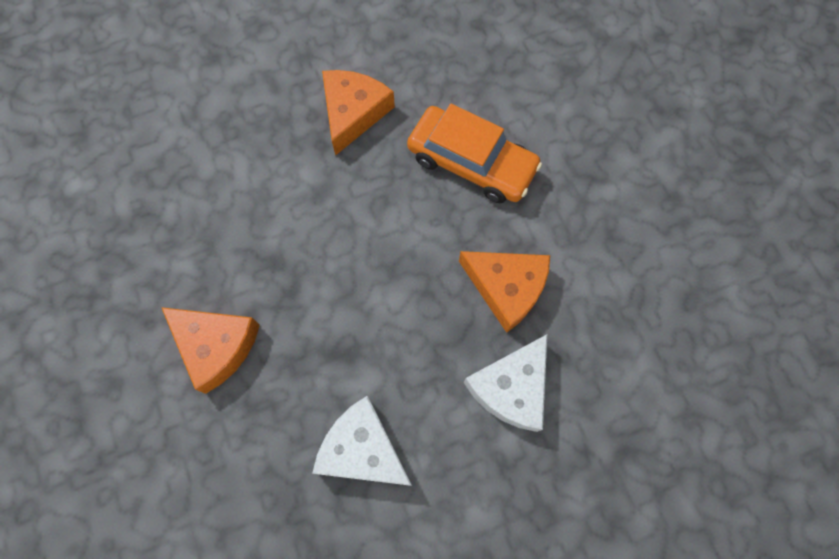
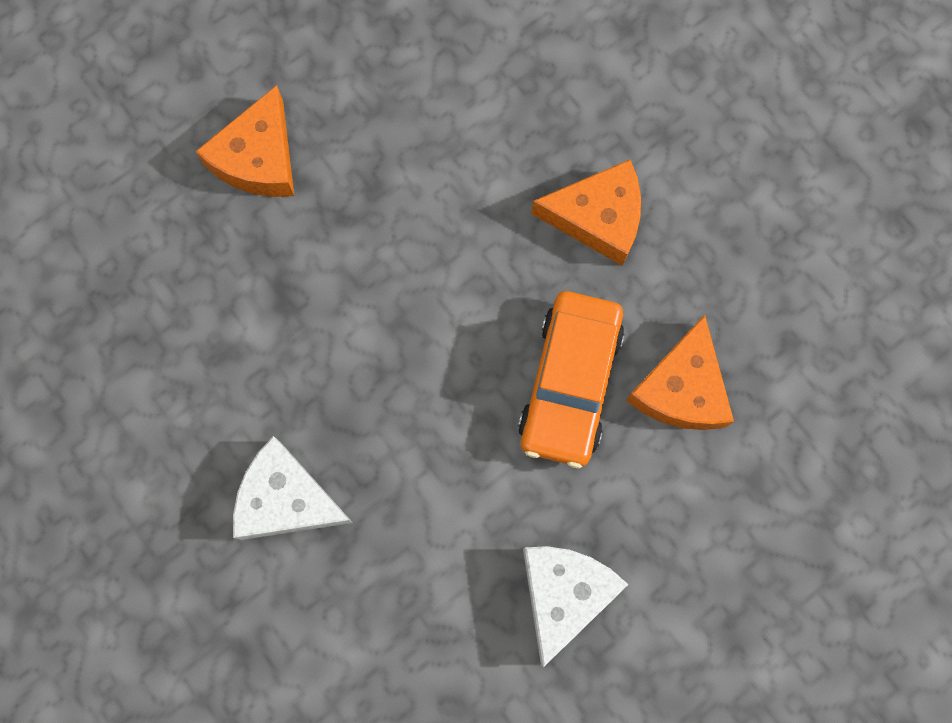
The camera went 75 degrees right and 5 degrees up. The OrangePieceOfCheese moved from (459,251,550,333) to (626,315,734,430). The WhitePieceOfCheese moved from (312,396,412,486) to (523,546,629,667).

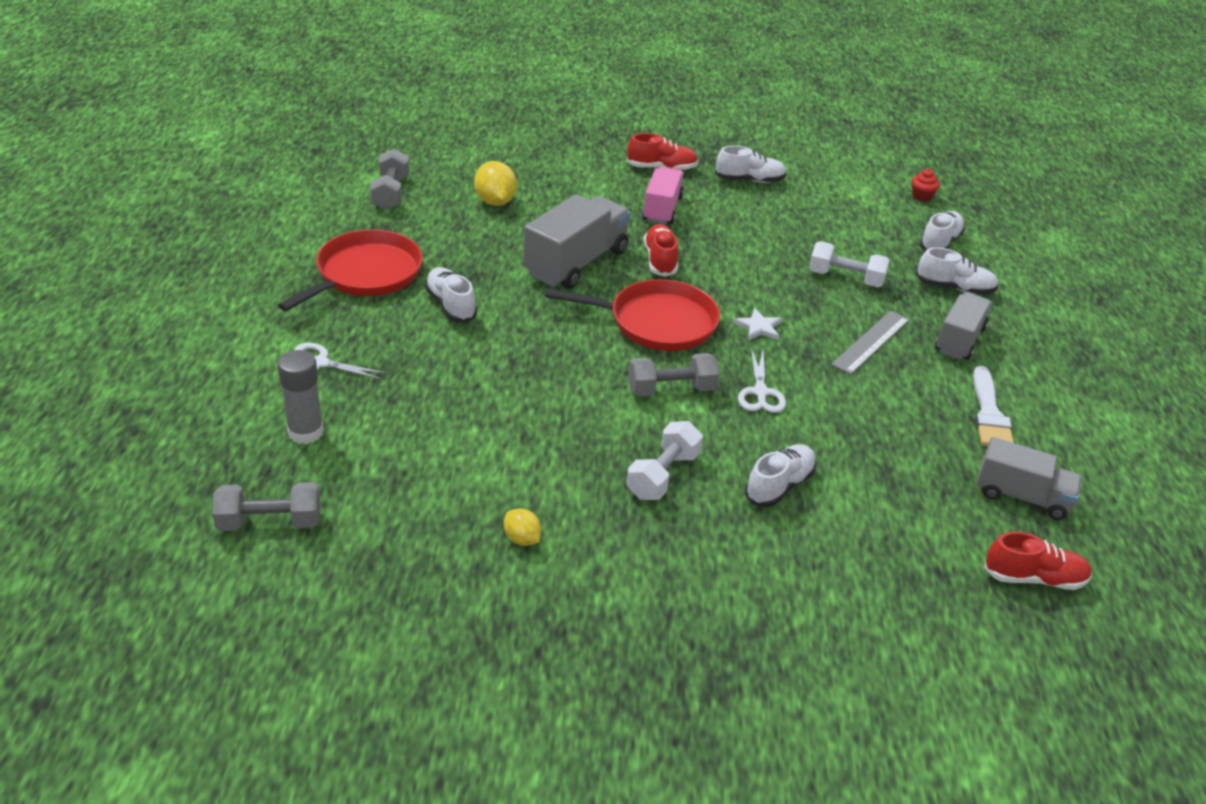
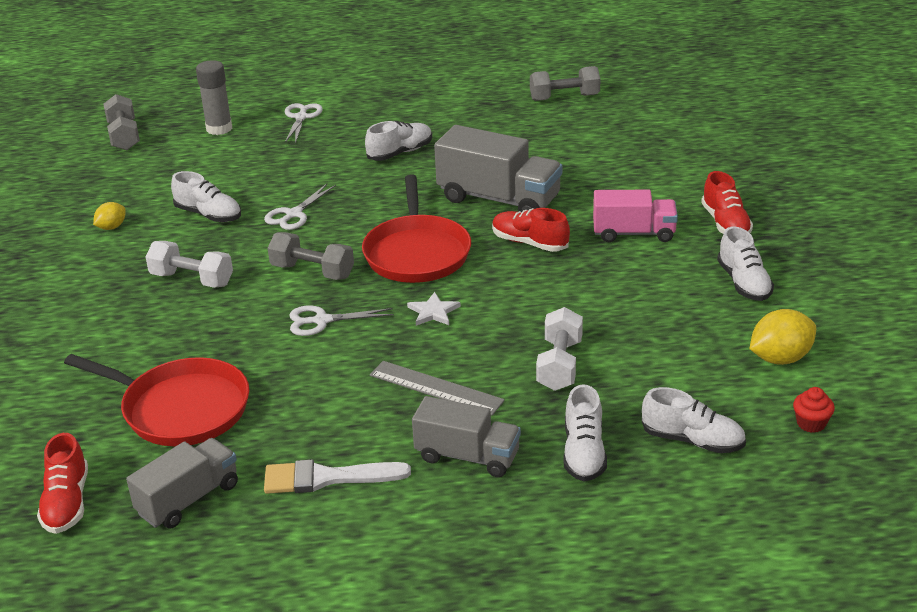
The camera went 85 degrees right and 5 degrees down. The BrightYellowToyLemon moved from (474,161,517,206) to (749,309,816,365). The RedSneaker at (644,224,678,277) turned 135 degrees counterclockwise. The RedSkillet moved from (278,229,423,311) to (64,354,249,446). The GreyFreeWeight at (628,353,719,396) turned 45 degrees counterclockwise. The GreyToyTruck at (977,437,1082,520) turned 150 degrees counterclockwise. The WhiteSneaker moved from (745,444,817,507) to (171,171,241,222). The WhitePairOfScissors at (264,184,336,230) appeared.

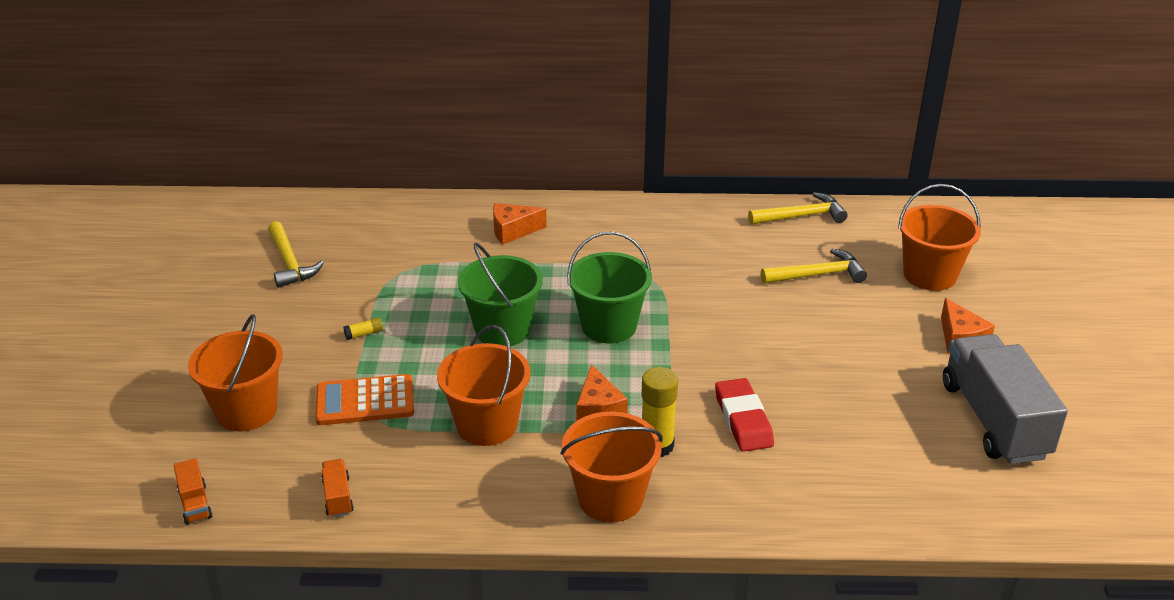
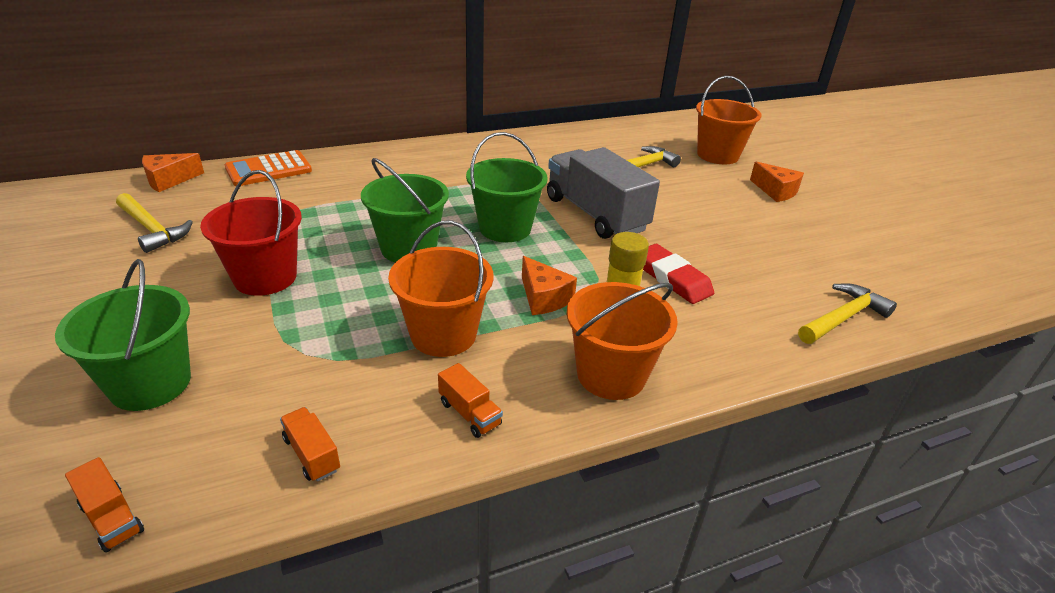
The camera went 25 degrees left and 0 degrees up. The BrightYellowClawHammer moved from (748,192,848,225) to (798,283,897,344). The OrangePieceOfCheese moved from (493,203,547,245) to (142,153,204,192). The OrangeBucket at (188,314,283,431) became the EmeraldBucket at (55,259,191,411). The BrightYellowGlueStick at (343,317,383,340) was replaced by the RedBucket at (200,170,302,296). The GreyToyTruck moved from (943,334,1068,464) to (547,147,660,239). The OrangePocketCalculator moved from (315,374,414,425) to (225,150,312,186). The OrangeToyTruck at (438,363,503,438) appeared.

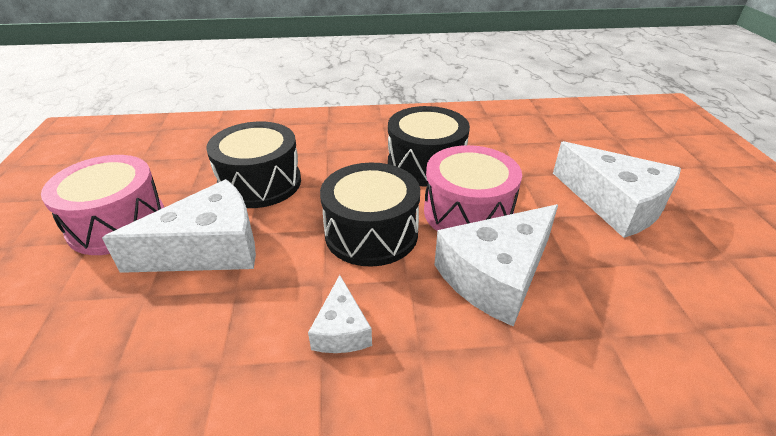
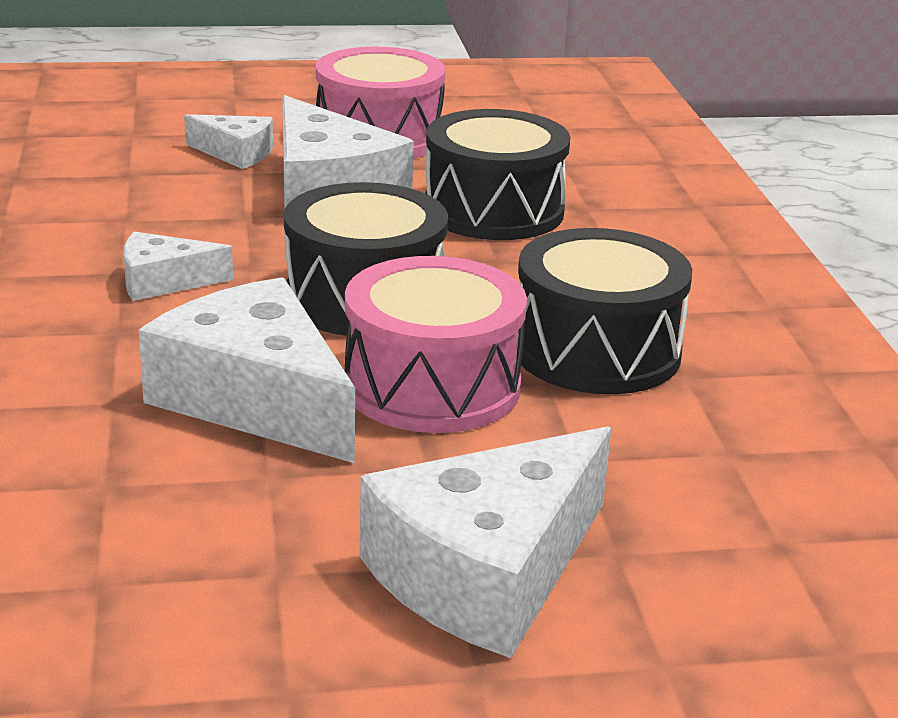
The camera went 85 degrees right and 10 degrees down. The WhitePieceOfCheese at (184,114,273,169) appeared.

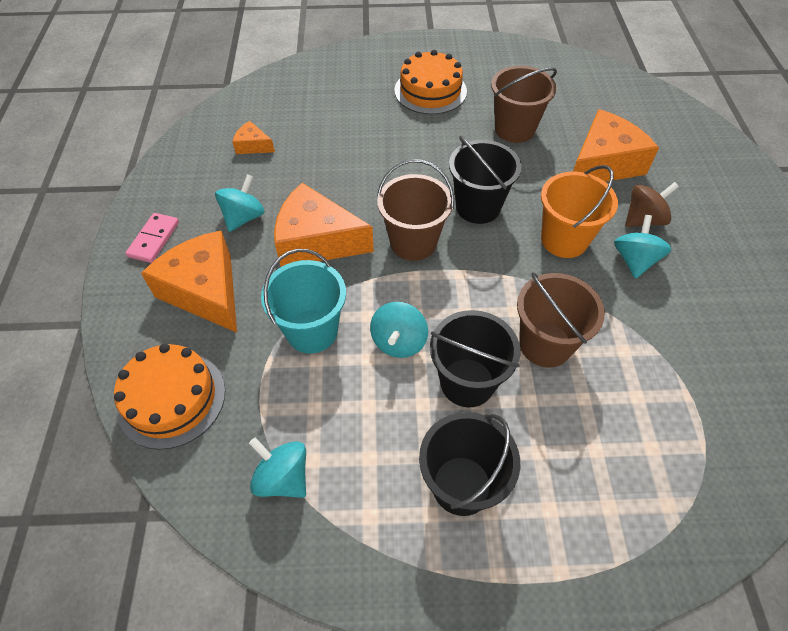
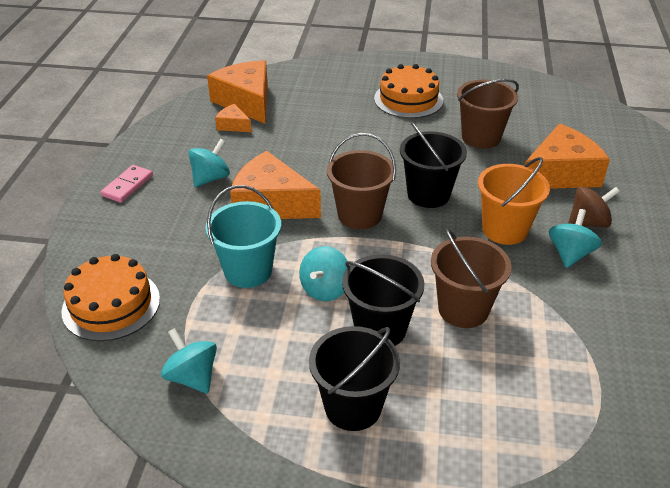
The camera went 10 degrees right and 15 degrees down. The OrangePieceOfCheese moved from (141,231,237,333) to (207,60,268,124).

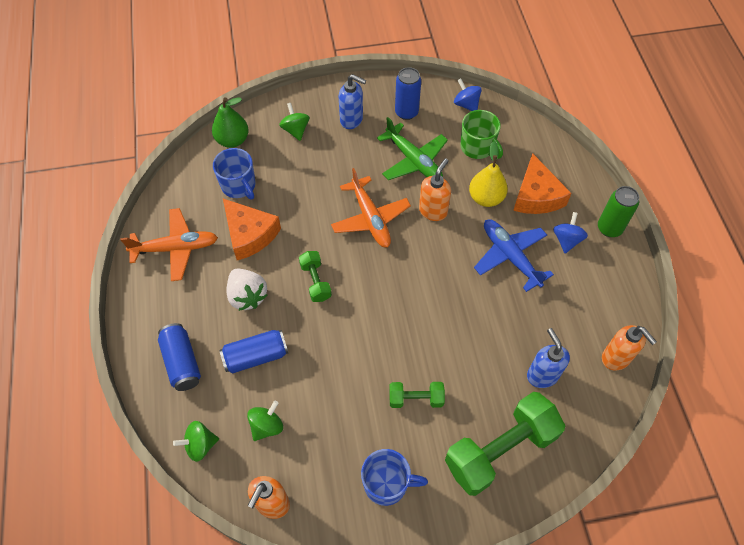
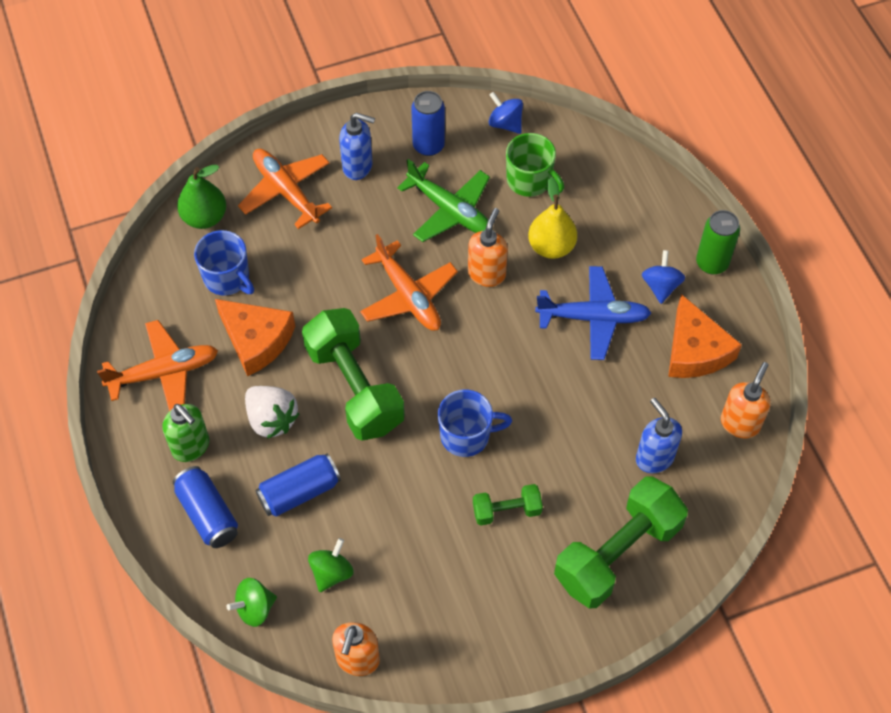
The camera went 10 degrees left and 0 degrees up. The EmeraldWhirligig at (279,103,309,141) was replaced by the OrangeAeroplane at (238,149,332,229). The OrangePieceOfCheese moved from (513,153,572,214) to (668,294,742,378). The RoyalBlueAeroplane at (474,219,554,292) turned 135 degrees clockwise. The EmeraldFreeWeight at (299,251,332,302) changed to 2.03 times the size. The OrangeSoapPump at (602,325,657,370) turned 105 degrees counterclockwise. The RoyalBlueCoffeeMug moved from (361,449,428,506) to (438,390,512,457). The EmeraldSoapPump at (163,404,209,462) appeared.

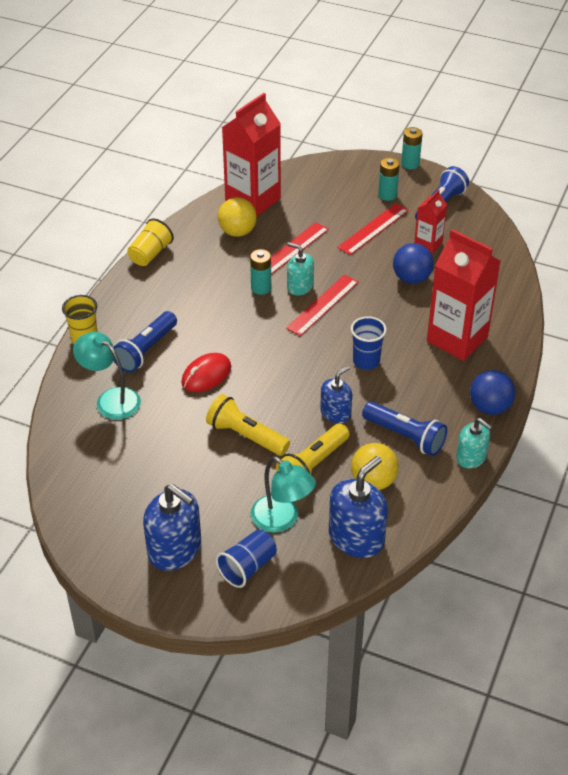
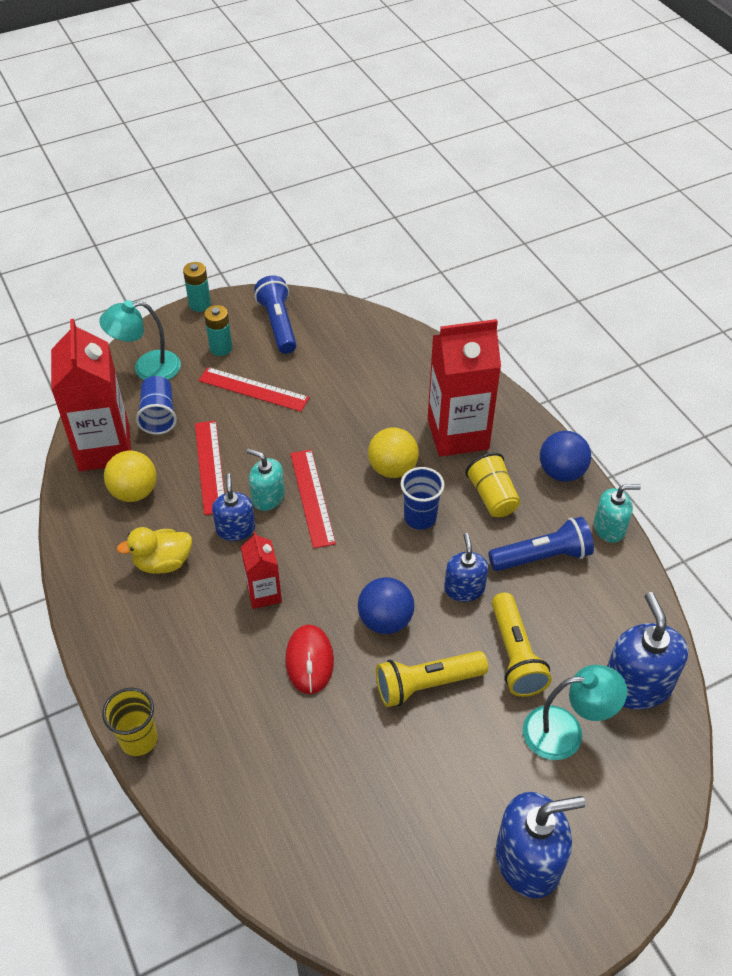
The camera went 50 degrees left and 5 degrees up. The RedCarton moved from (414,190,447,253) to (241,532,282,609). The RedMeasuringStick at (337,203,409,255) turned 60 degrees counterclockwise. The BrightYellowCup moved from (127,218,174,266) to (465,453,520,517). The AquaSoapPump at (287,242,314,295) turned 45 degrees clockwise. The RoyalBlueBall moved from (393,243,434,284) to (358,577,414,634). The AquaBattery at (250,249,271,295) was replaced by the RoyalBlueSoapPump at (212,474,255,541). The RoyalBlueFlashlight at (113,311,177,372) disappeared. The AquaDeskLamp moved from (73,332,141,420) to (99,300,181,380). The BrightYellowBall moved from (351,443,399,490) to (368,427,419,478). The RoyalBlueCup moved from (216,530,277,588) to (136,376,177,435). The BrightYellowRubberDuck at (116,527,192,574) appeared.

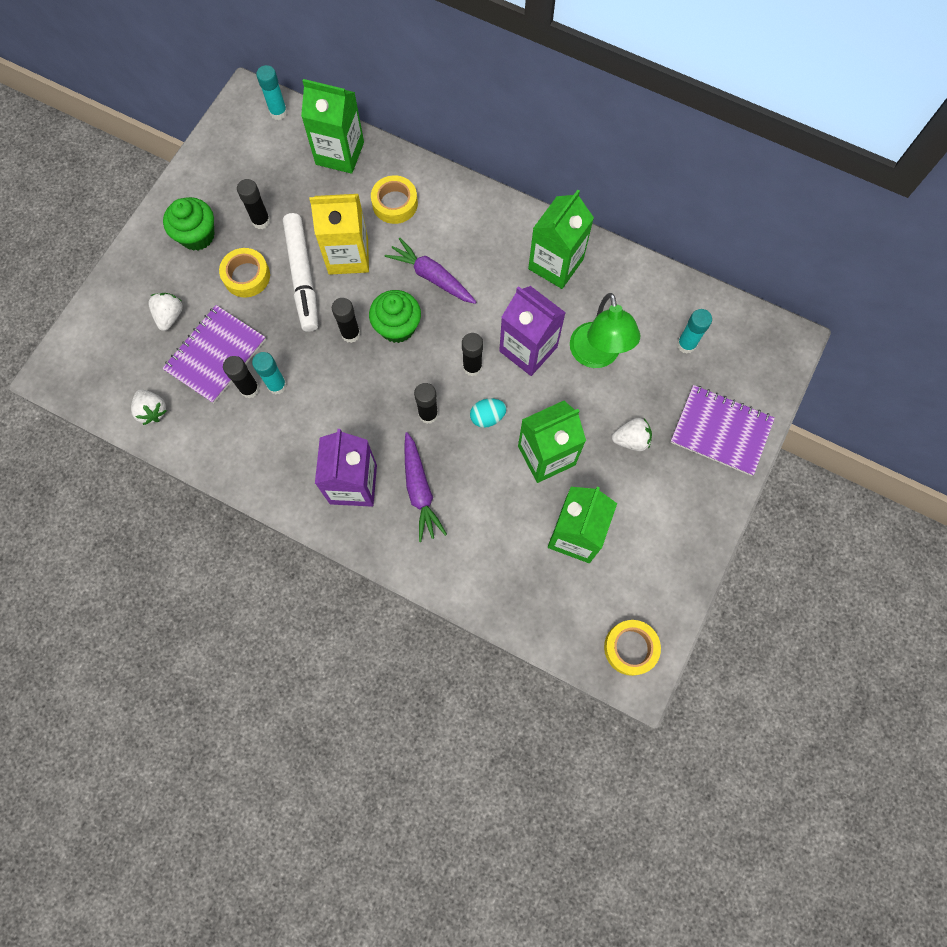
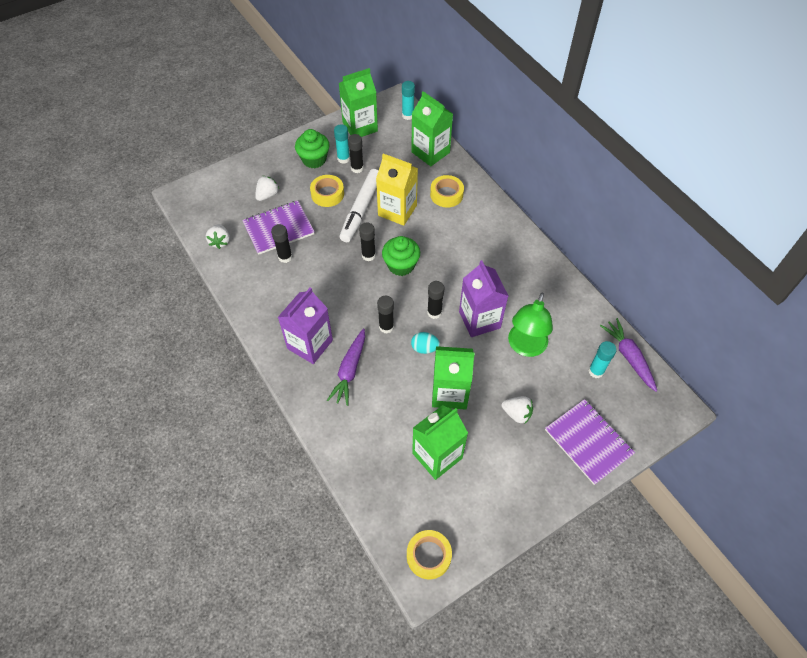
The camera went 30 degrees right and 15 degrees down. The EmeraldCarton moved from (528,190,594,289) to (339,68,378,137). The RoyalPurpleToyCarrot moved from (384,238,476,304) to (600,318,657,392). The AquaGlueStick moved from (252,352,287,394) to (334,124,350,164).

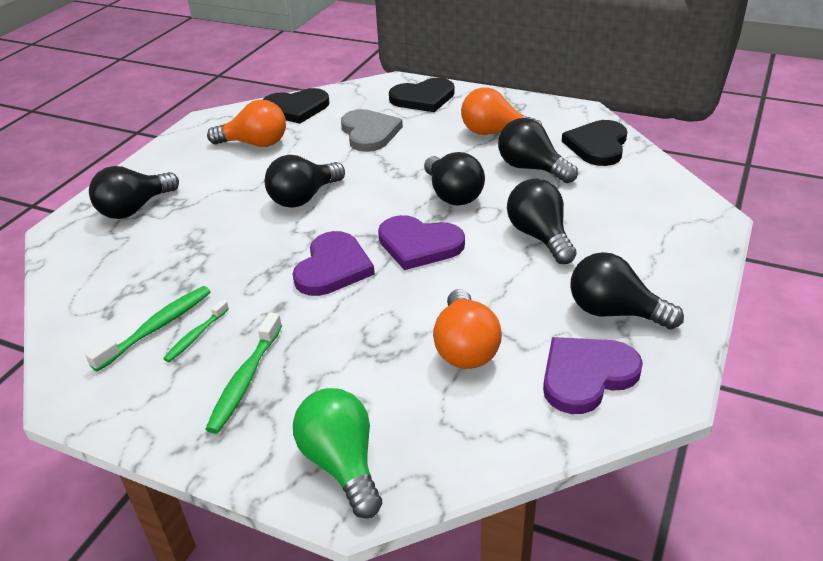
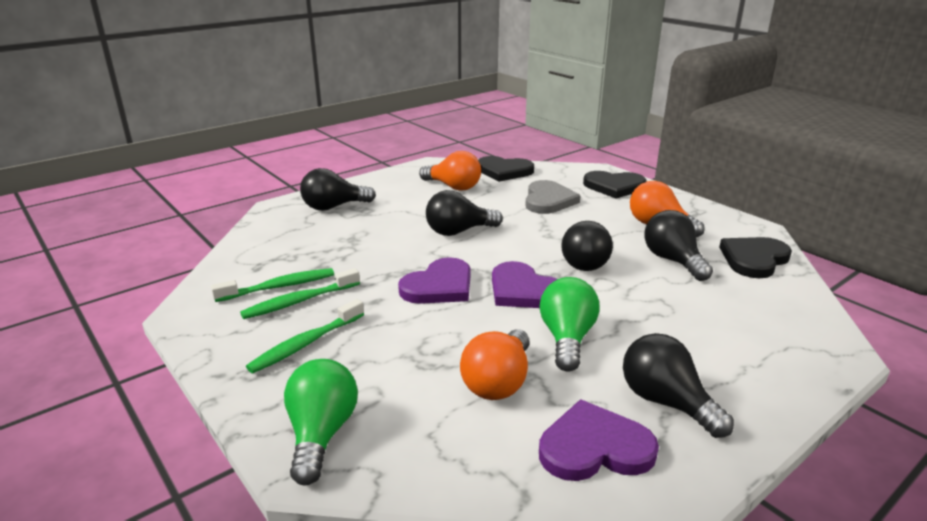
The camera went 25 degrees right and 10 degrees down. The EbonyLightbulb at (507,179,577,264) disappeared. The EmeraldDentalBrush at (163,300,229,362) changed to 1.61 times the size. The EmeraldLightbulb at (540,277,600,372) appeared.

